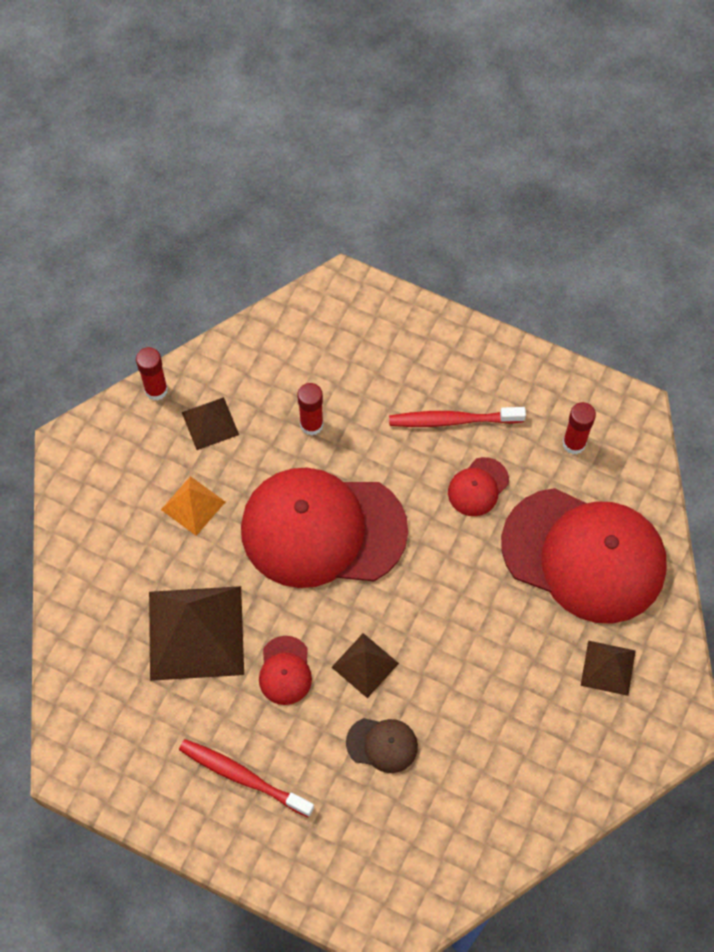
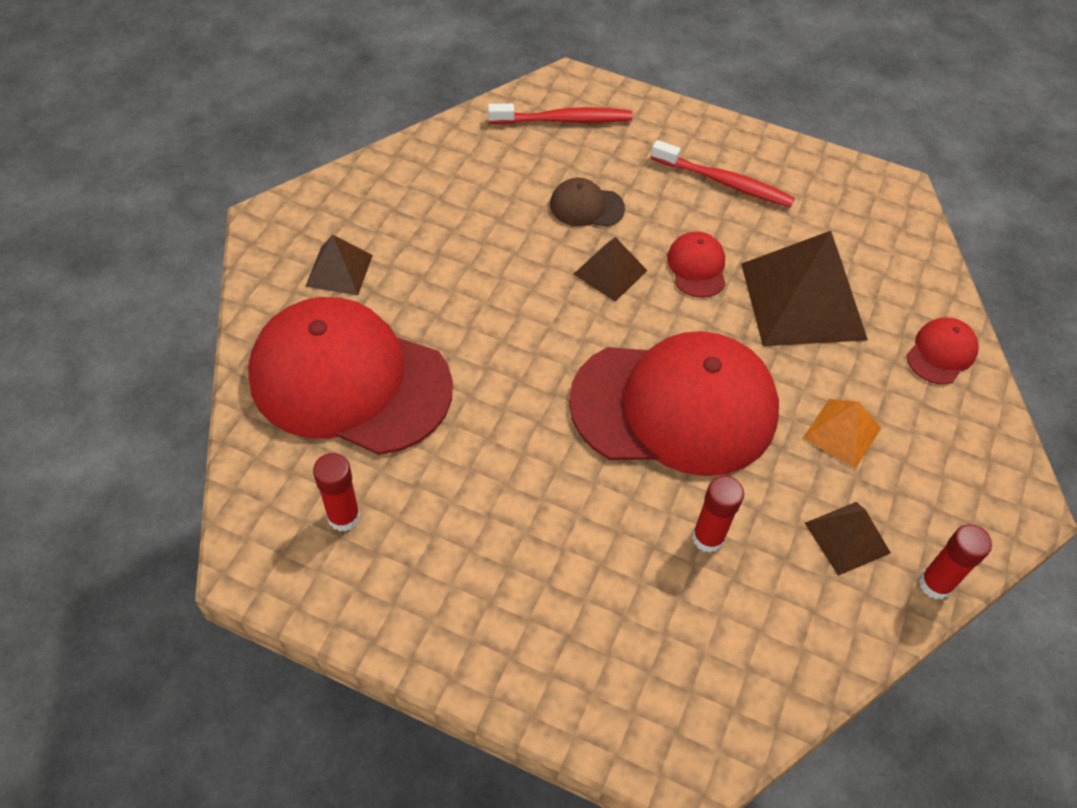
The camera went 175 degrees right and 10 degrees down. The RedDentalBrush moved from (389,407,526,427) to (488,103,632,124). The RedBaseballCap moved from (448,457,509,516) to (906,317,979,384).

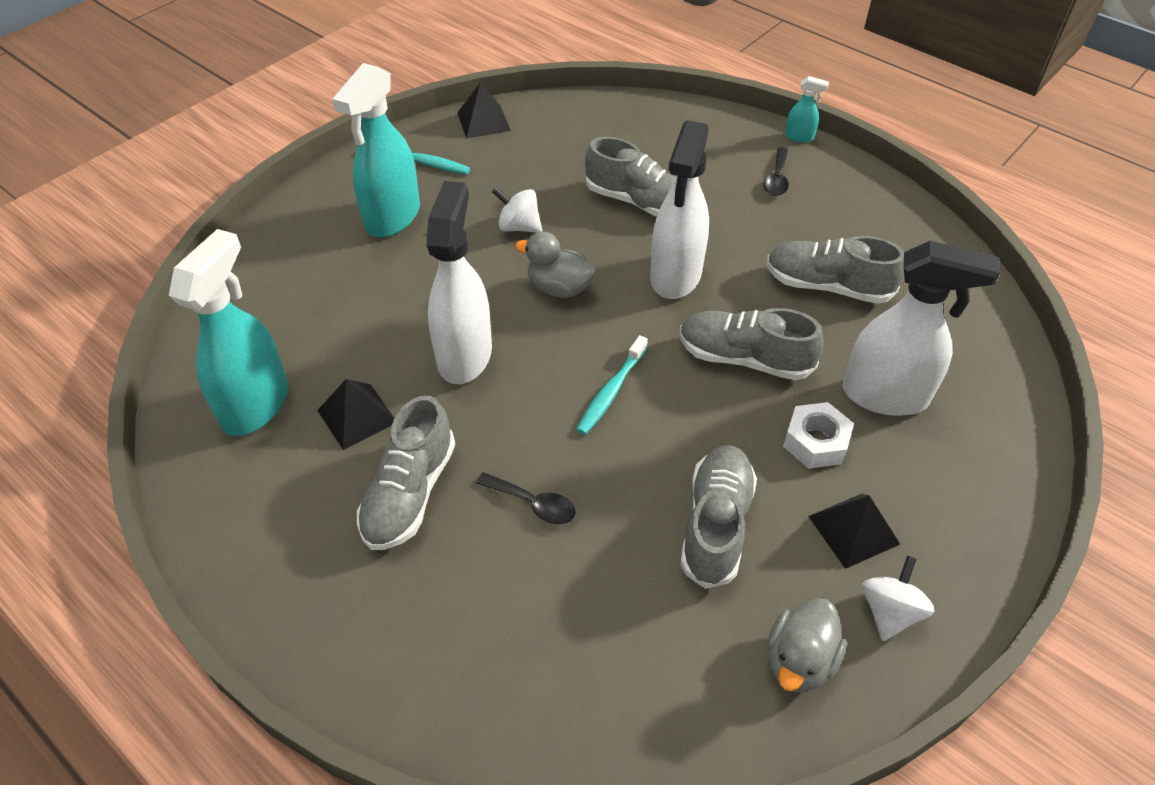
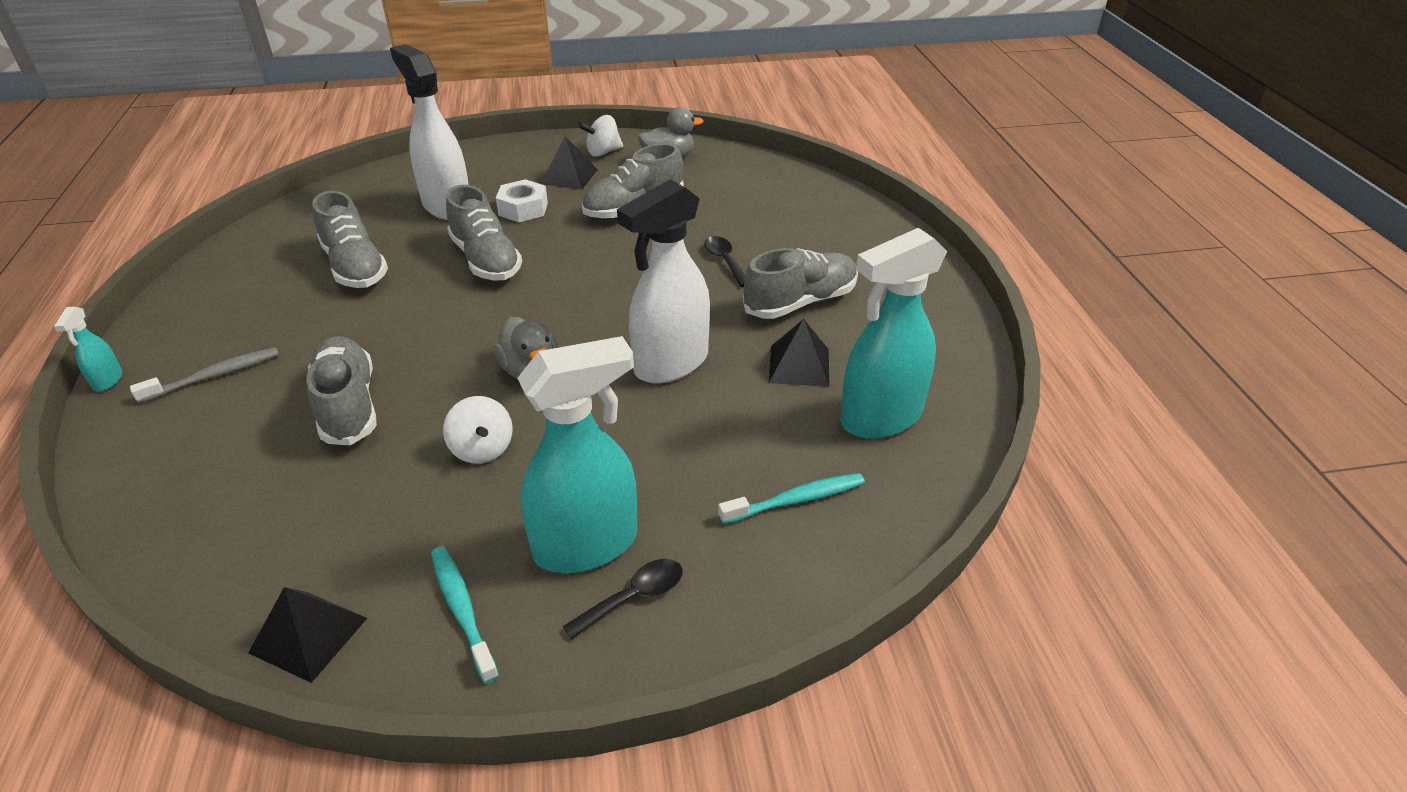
The camera went 140 degrees left and 10 degrees down. The AquaSprayer at (785,76,829,142) turned 150 degrees counterclockwise. The WhiteSprayer at (650,120,709,299) disappeared. The EbonyTeaspoon moved from (763,148,789,196) to (563,559,683,639). The AquaDentalBrush moved from (576,335,648,435) to (718,473,865,524). The GreyDentalBrush at (130,347,279,404) appeared.

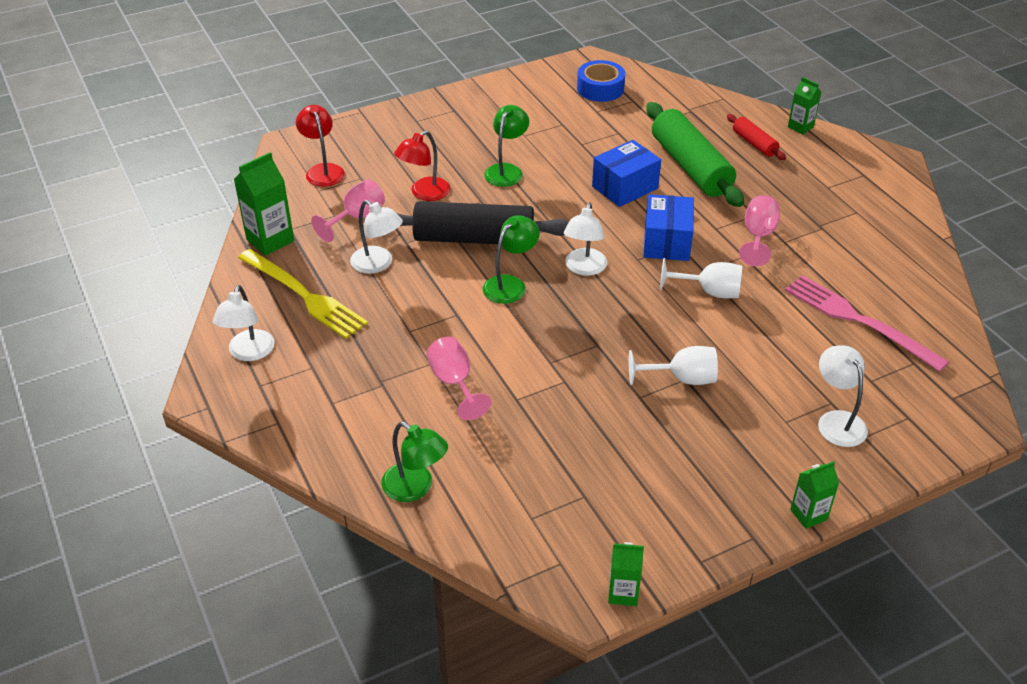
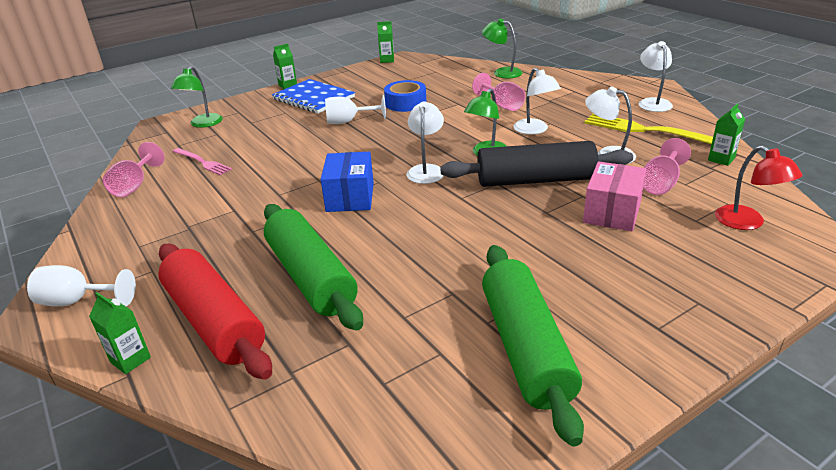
The camera went 175 degrees right and 10 degrees down. The RoyalBlueTape moved from (577,60,625,102) to (384,80,426,112). The EmeraldDeskLamp moved from (484,105,529,187) to (171,66,223,128). The RedDoughRoller at (727,114,786,160) changed to 2.03 times the size. The RedDeskLamp at (394,131,451,201) was replaced by the RosyBox at (583,161,646,231). The RoyalBlueBox at (592,140,661,207) disappeared. The EmeraldCarton at (234,152,294,256) changed to 0.61 times the size. The RosyWineGlass moved from (739,195,780,266) to (103,142,165,197). The WhiteWineGlass moved from (660,258,742,298) to (27,265,136,307). The RosyDinnerFork at (785,275,949,372) changed to 0.59 times the size. The WhiteDeskLamp moved from (818,345,868,447) to (513,68,561,135). The RoyalBlueExerciseBook at (272,79,355,113) appeared. The EmeraldDoughRoller at (482,245,584,446) appeared.

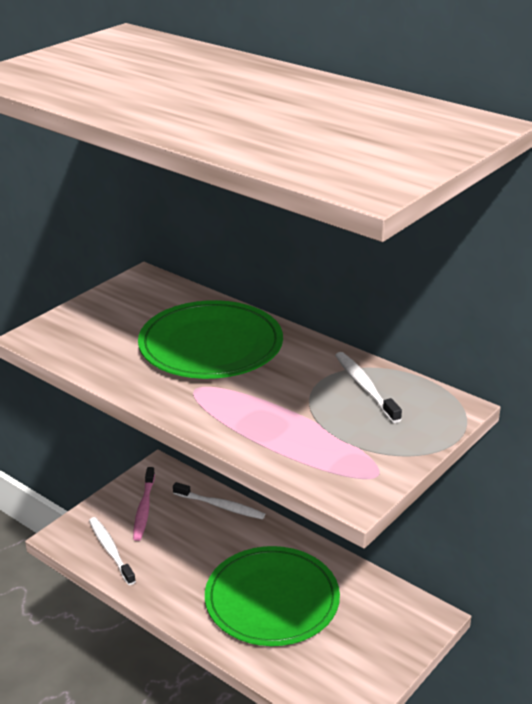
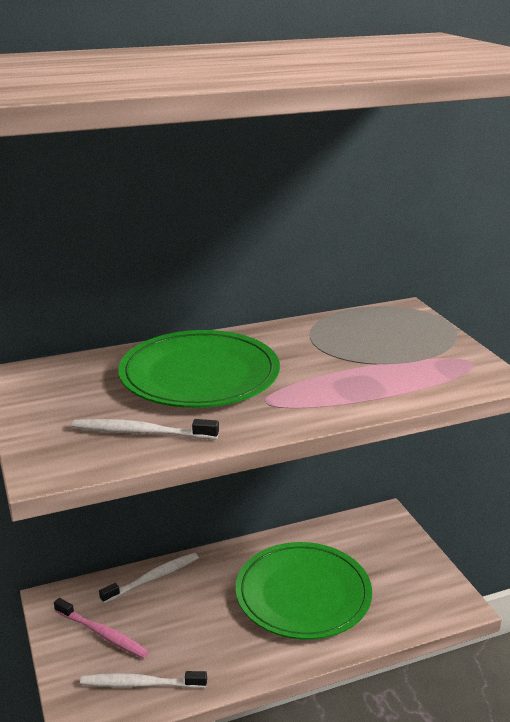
The camera went 60 degrees left and 5 degrees down. The WhiteDentalBrush moved from (335,352,402,423) to (72,419,219,439).

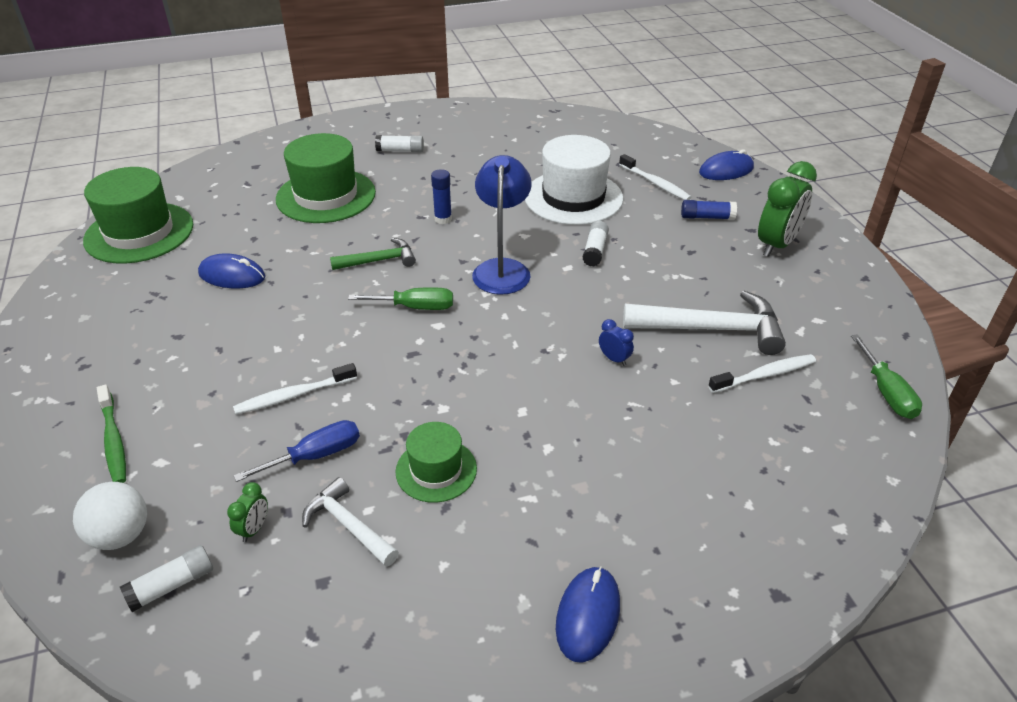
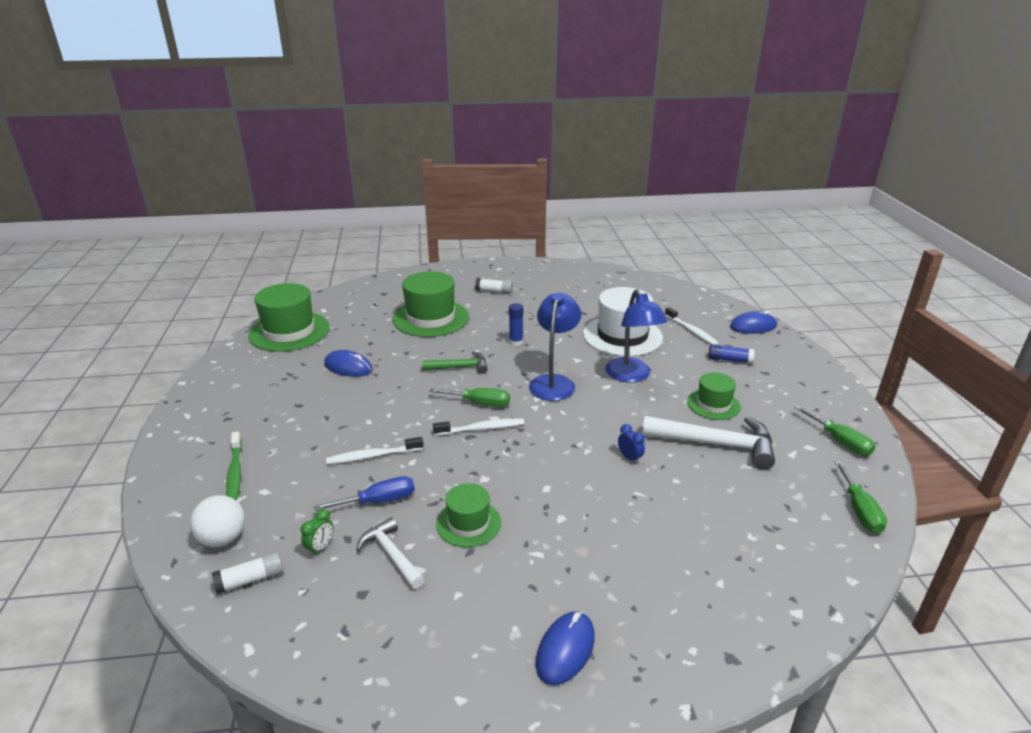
The camera went 10 degrees right and 10 degrees down. The EmeraldClock at (758,161,817,257) disappeared. The WhiteGlueStick at (583,221,609,267) was replaced by the RoyalBlueDeskLamp at (605,289,667,383). The WhiteDentalBrush moved from (708,354,816,393) to (433,418,524,436). The EmeraldTallHat at (687,372,741,420) appeared. The EmeraldFlatScrewdriver at (794,405,875,456) appeared.

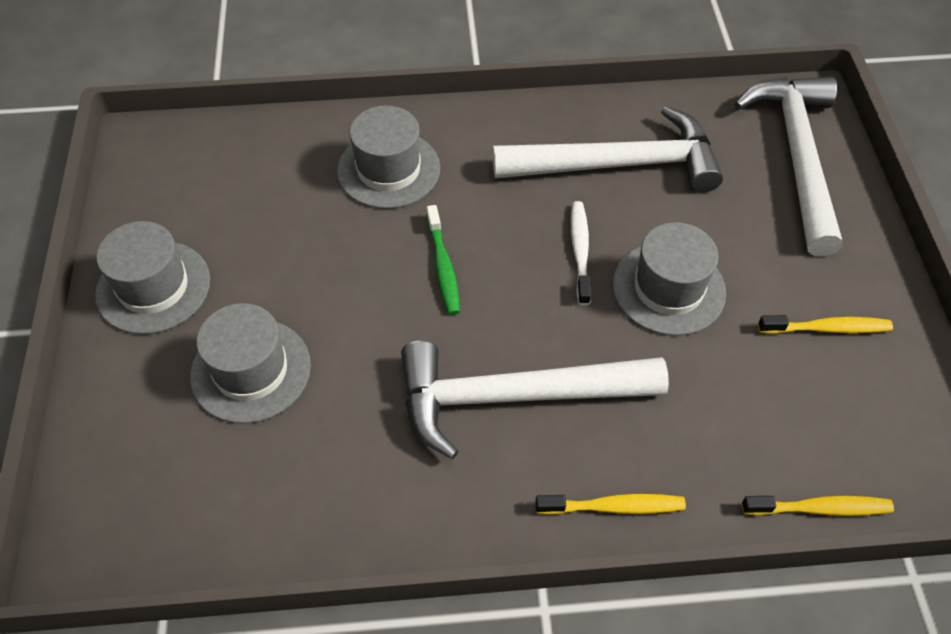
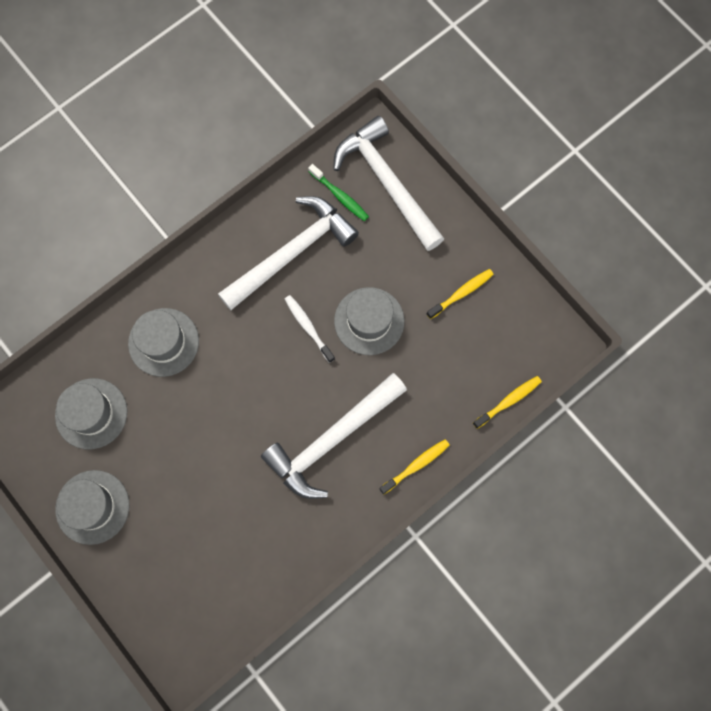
The camera went 35 degrees left and 20 degrees up. The EmeraldDentalBrush moved from (426,205,460,315) to (308,164,369,221). The GreyTallHat moved from (190,303,311,424) to (55,378,127,449).

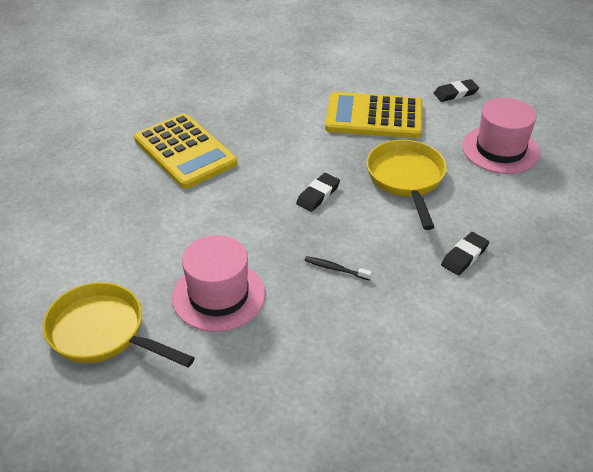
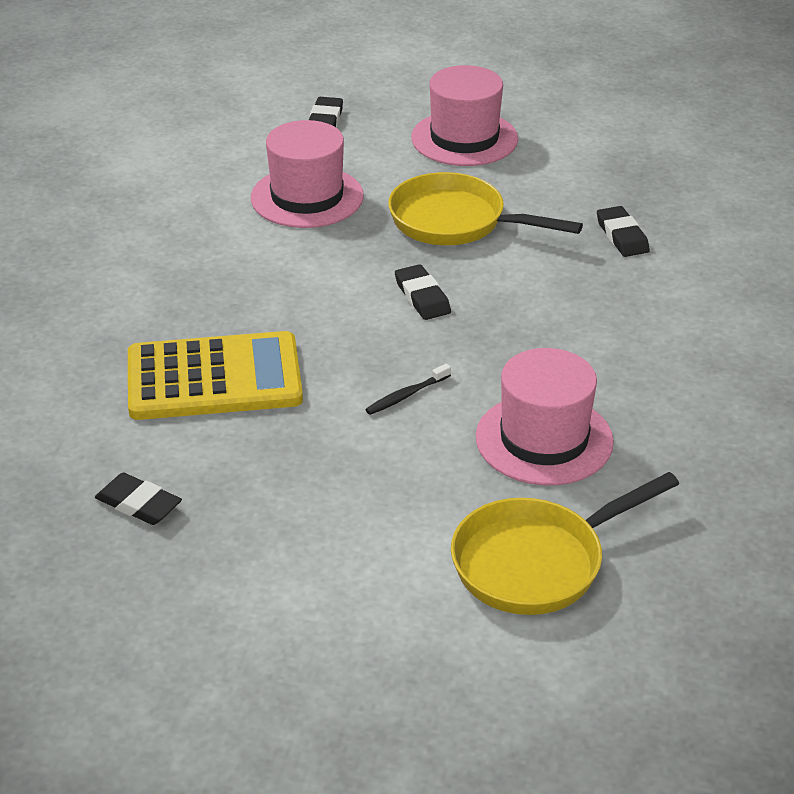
The camera went 60 degrees left and 5 degrees down. The BrightYellowPocketCalculator at (325,92,423,138) was replaced by the RosyTallHat at (251,120,364,228). The EbonyDentalBrush moved from (304,256,372,280) to (365,363,451,415). The EbonyPencilEraser at (95,473,182,525) appeared.

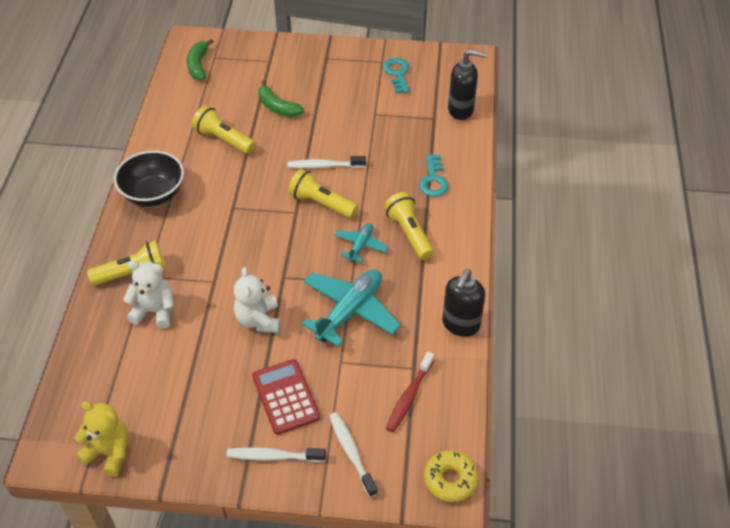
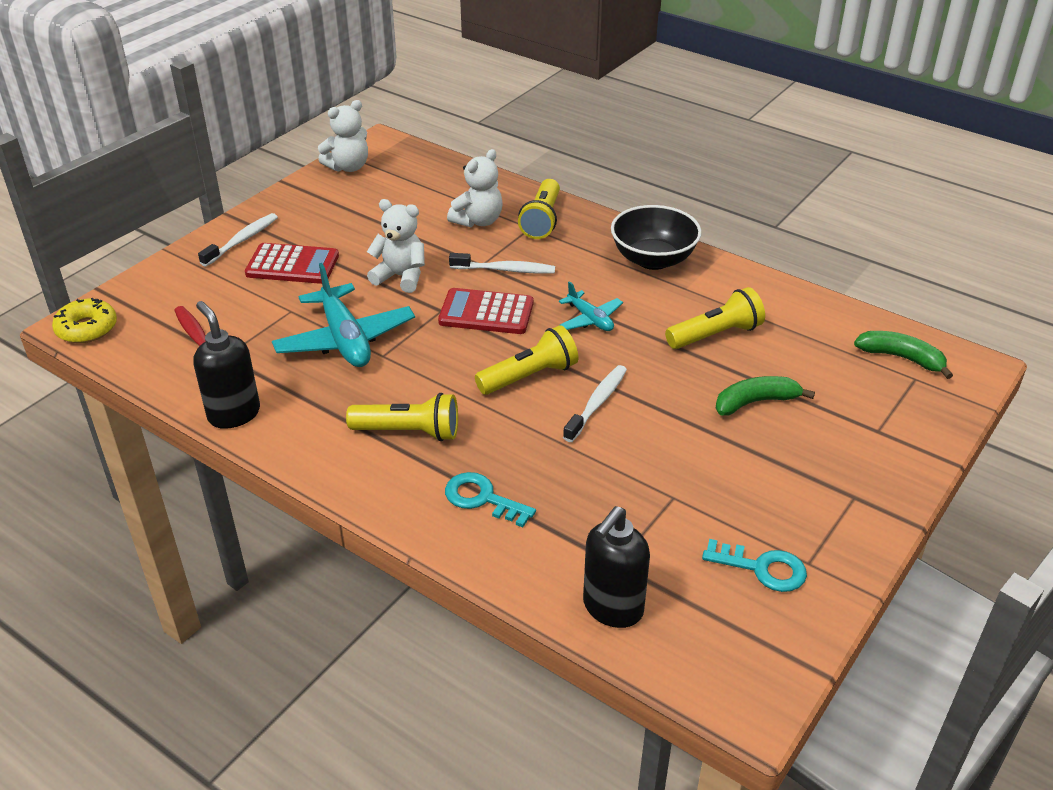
The camera went 120 degrees right and 10 degrees down. The AquaAeroplane moved from (334,223,389,262) to (559,281,623,331). The BrightYellowStuffedBear at (75,401,129,477) became the WhiteStuffedBear at (318,100,368,172). The WhiteDentalBrush moved from (329,412,378,497) to (449,253,555,274). The RedPocketCalculator at (438,288,533,334) appeared.

